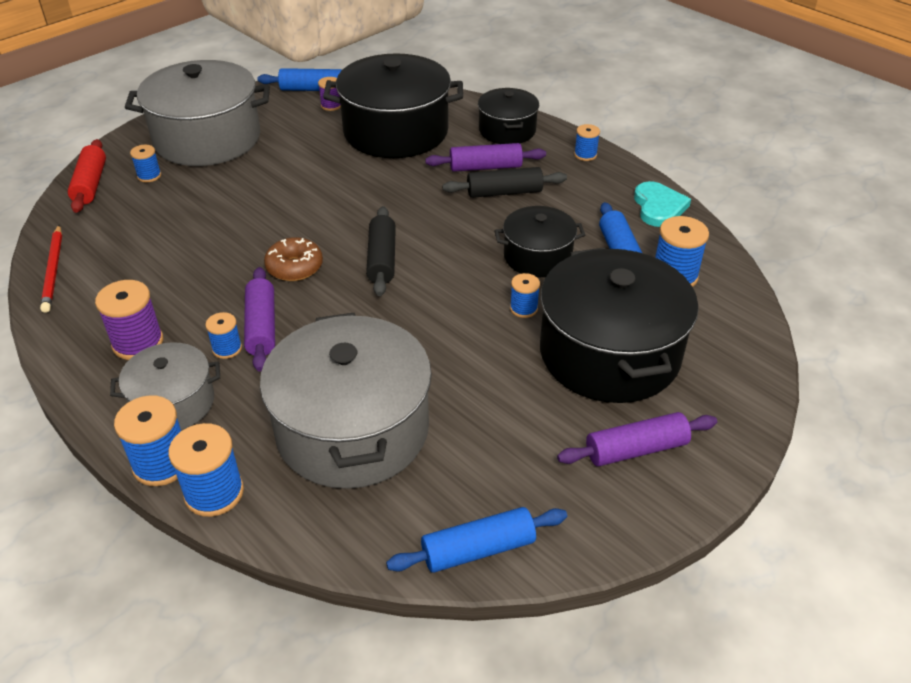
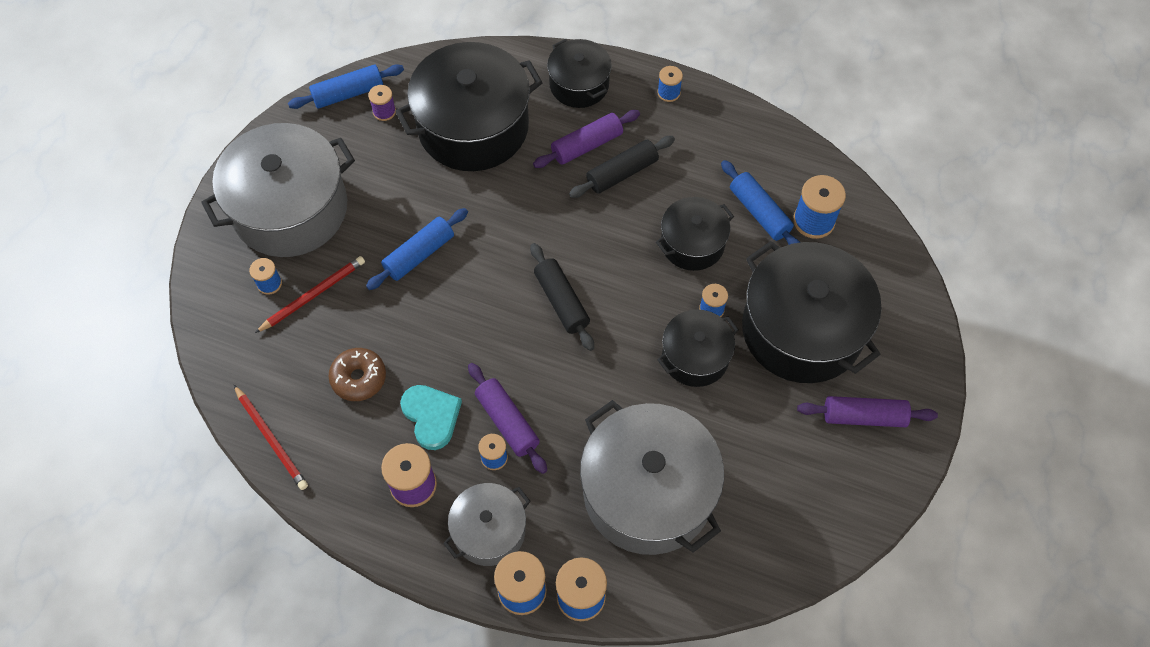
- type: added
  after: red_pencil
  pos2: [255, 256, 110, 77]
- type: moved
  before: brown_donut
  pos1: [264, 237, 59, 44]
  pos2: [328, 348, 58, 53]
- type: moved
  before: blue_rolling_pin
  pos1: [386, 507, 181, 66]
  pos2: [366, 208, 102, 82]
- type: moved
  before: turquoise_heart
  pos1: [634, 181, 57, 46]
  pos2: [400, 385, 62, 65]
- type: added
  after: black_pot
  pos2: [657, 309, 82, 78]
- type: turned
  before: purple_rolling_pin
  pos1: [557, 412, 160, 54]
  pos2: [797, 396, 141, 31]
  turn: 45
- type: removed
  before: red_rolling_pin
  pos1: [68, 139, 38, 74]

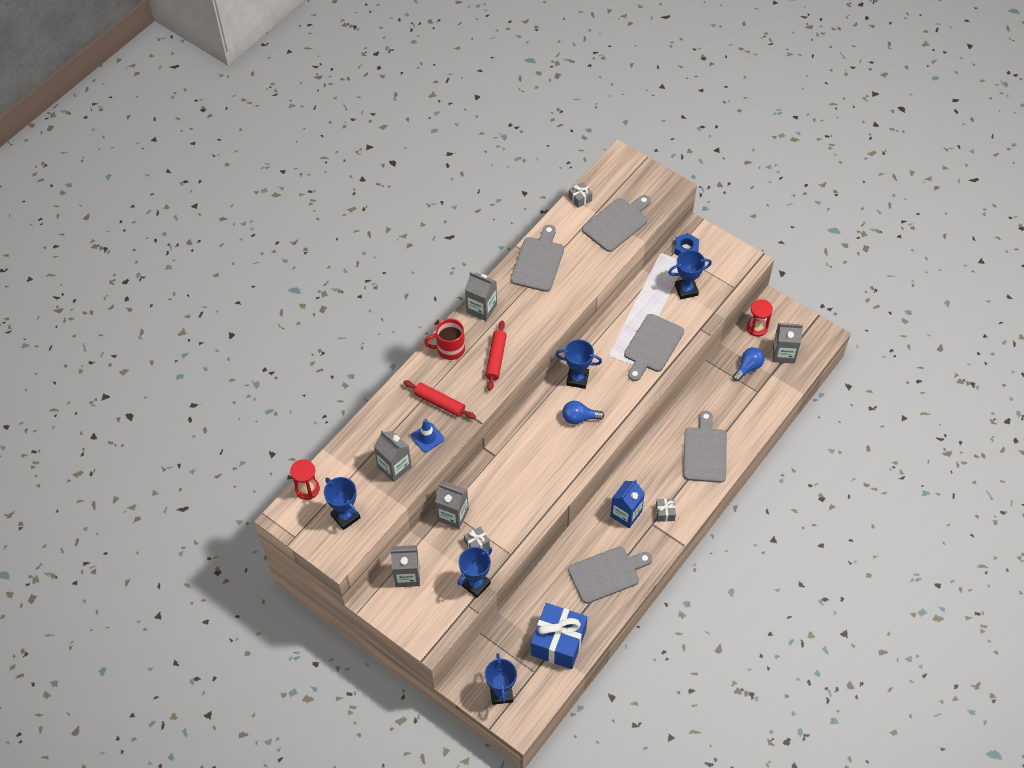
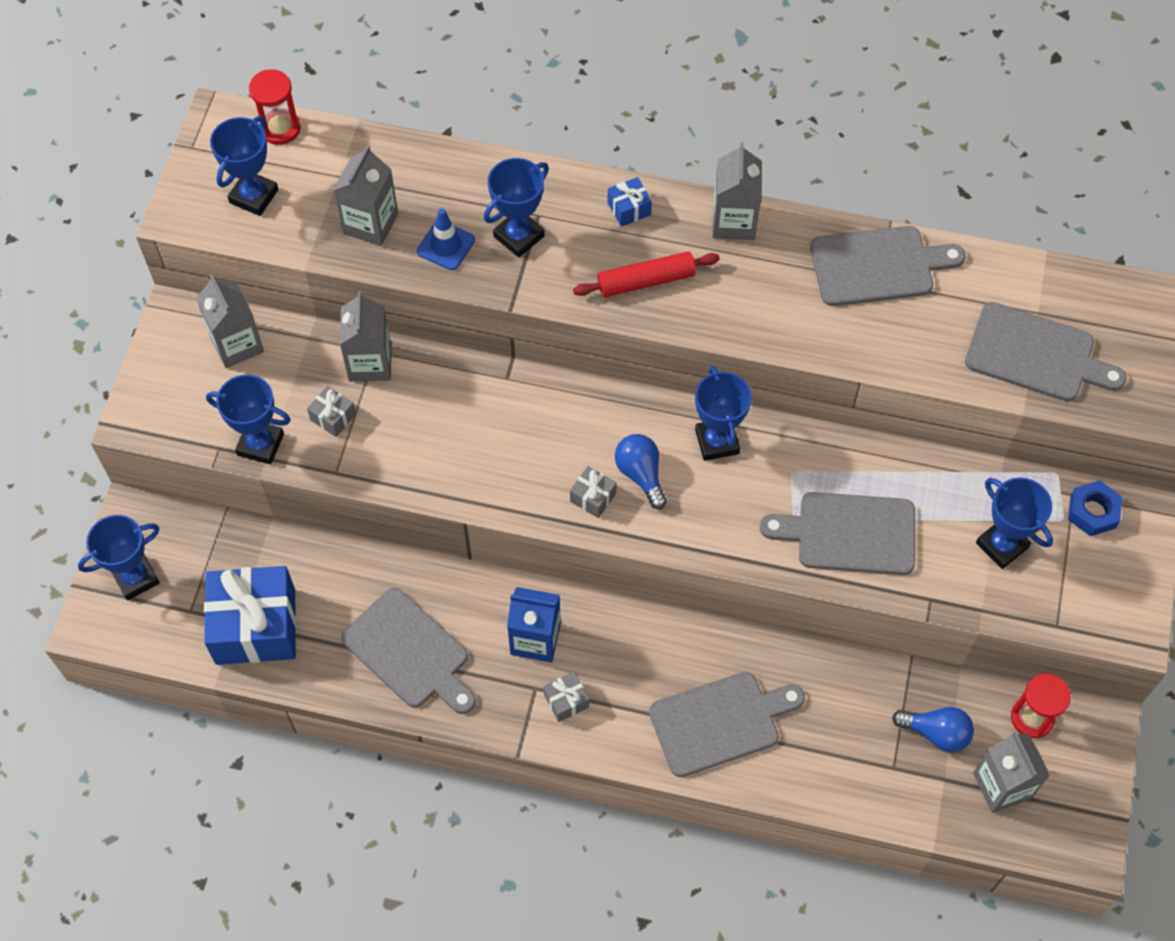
- type: replaced
  before: red_rolling_pin
  after: blue_trophy
  pos1: [403, 380, 73, 39]
  pos2: [484, 158, 65, 100]
- type: moved
  before: grey_gift
  pos1: [569, 182, 23, 26]
  pos2: [570, 466, 47, 52]
- type: replaced
  before: red_mug
  after: blue_gift
  pos1: [424, 318, 41, 42]
  pos2: [607, 177, 45, 50]

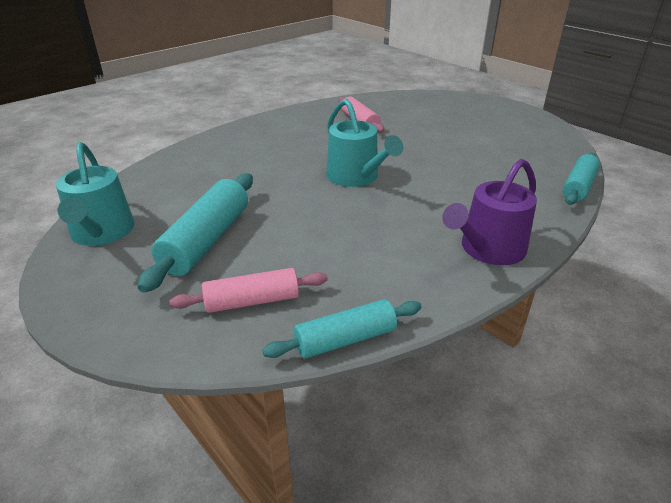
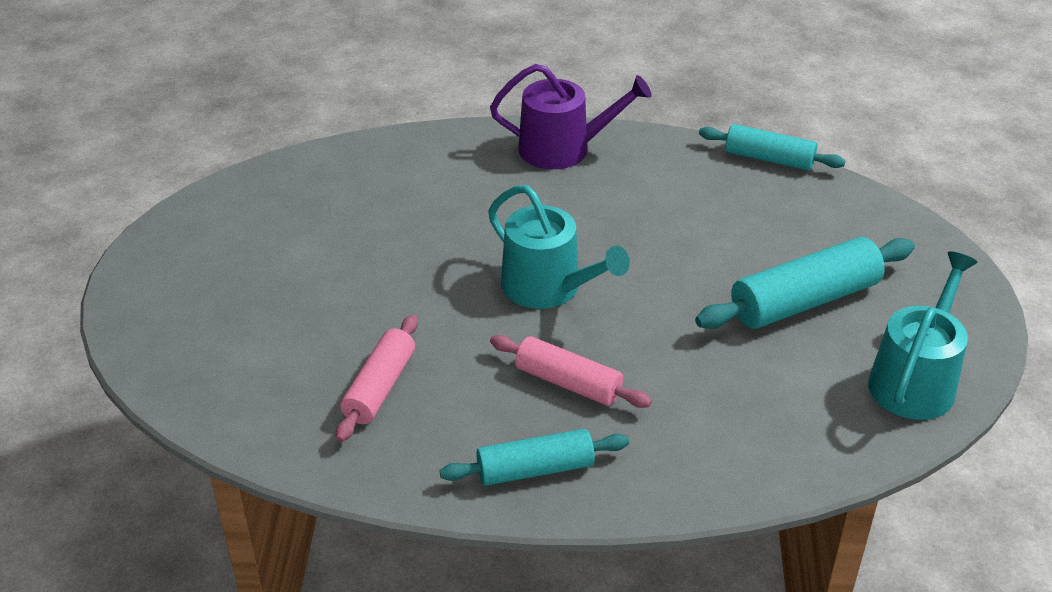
- type: moved
  before: turquoise_rolling_pin
  pos1: [563, 153, 37, 52]
  pos2: [440, 429, 189, 57]
- type: turned
  before: turquoise_watering_can
  pos1: [326, 99, 77, 88]
  pos2: [488, 185, 142, 124]
  turn: 120
- type: moved
  before: pink_rolling_pin
  pos1: [170, 268, 158, 45]
  pos2: [490, 335, 162, 73]

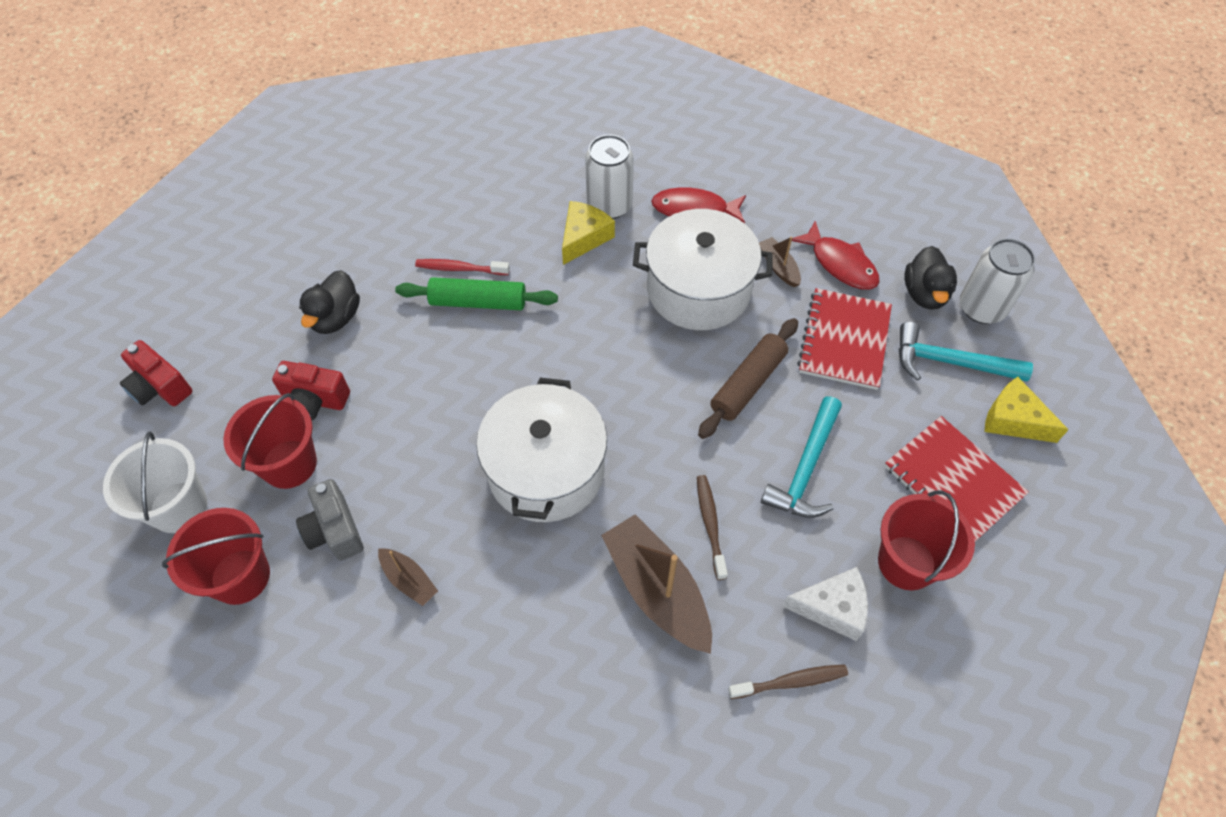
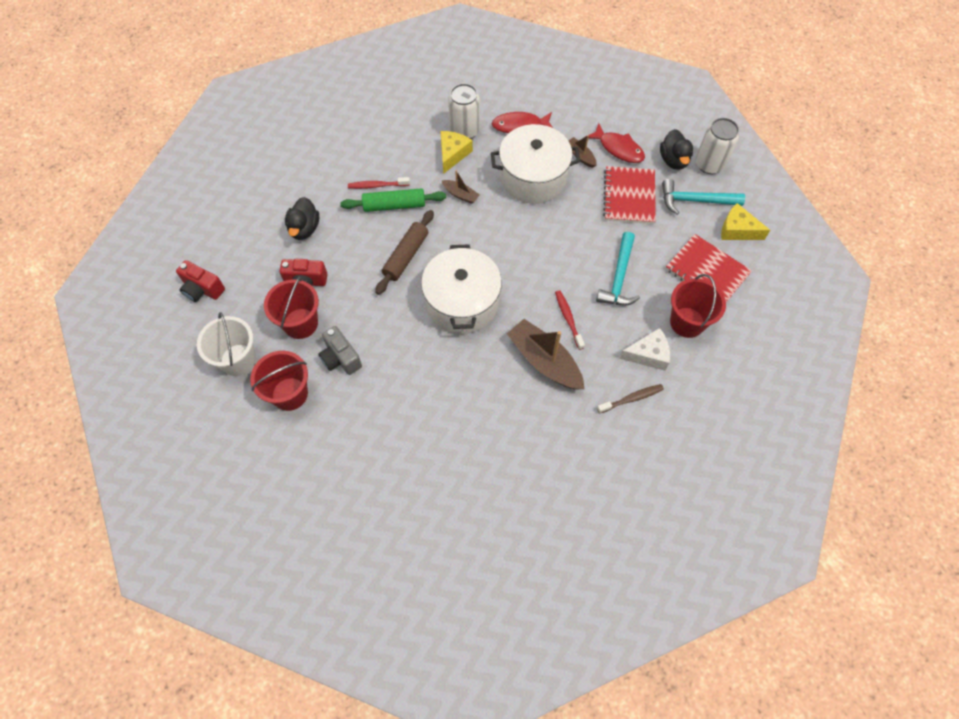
- type: moved
  before: brown_rolling_pin
  pos1: [698, 318, 100, 121]
  pos2: [375, 210, 59, 85]
- type: moved
  before: brown_boat
  pos1: [378, 548, 60, 58]
  pos2: [441, 170, 39, 34]
- type: recoloured
  before: brown_toothbrush
  after: red_toothbrush
  pos1: [697, 475, 31, 105]
  pos2: [555, 290, 30, 60]

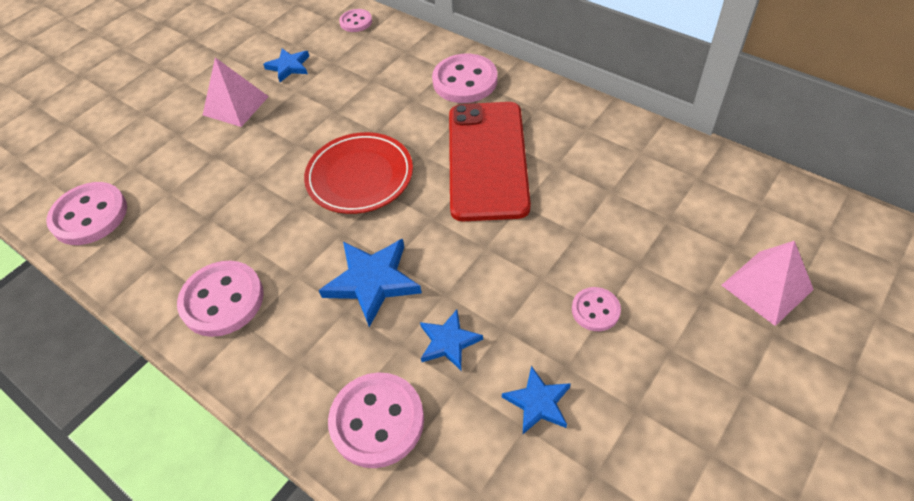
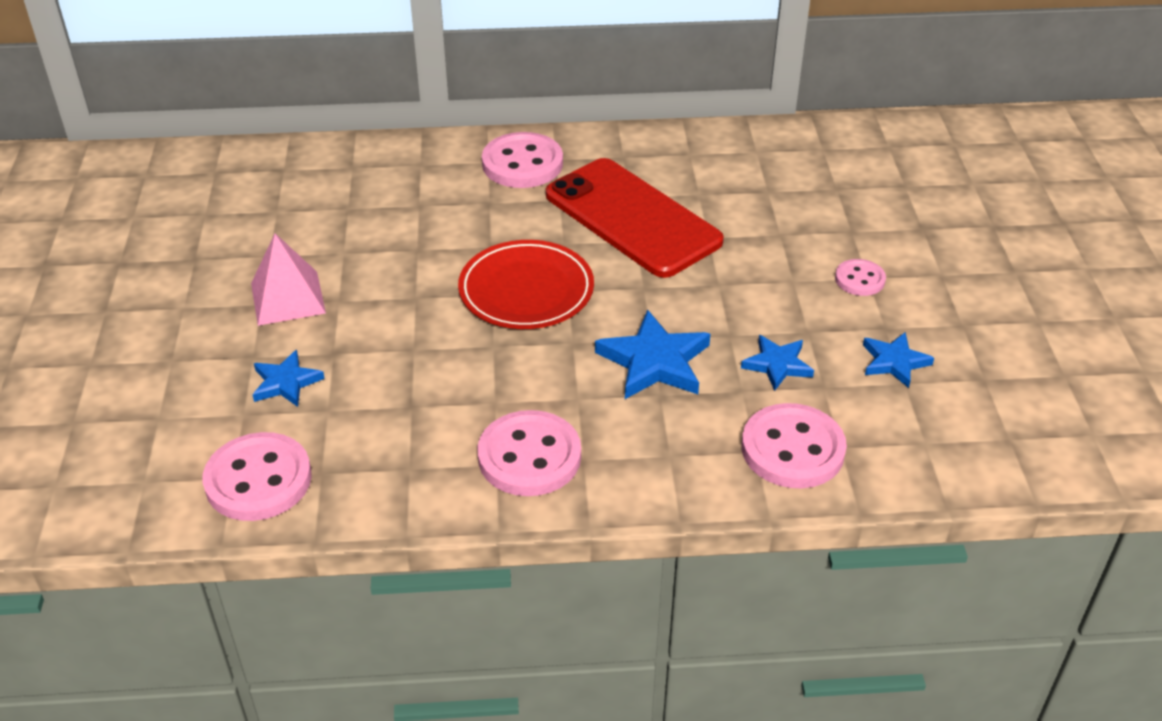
- type: moved
  before: blue_star
  pos1: [263, 48, 46, 34]
  pos2: [252, 350, 73, 57]
- type: removed
  before: pink_button
  pos1: [339, 9, 33, 23]
- type: removed
  before: pink_pyramid
  pos1: [721, 241, 93, 85]

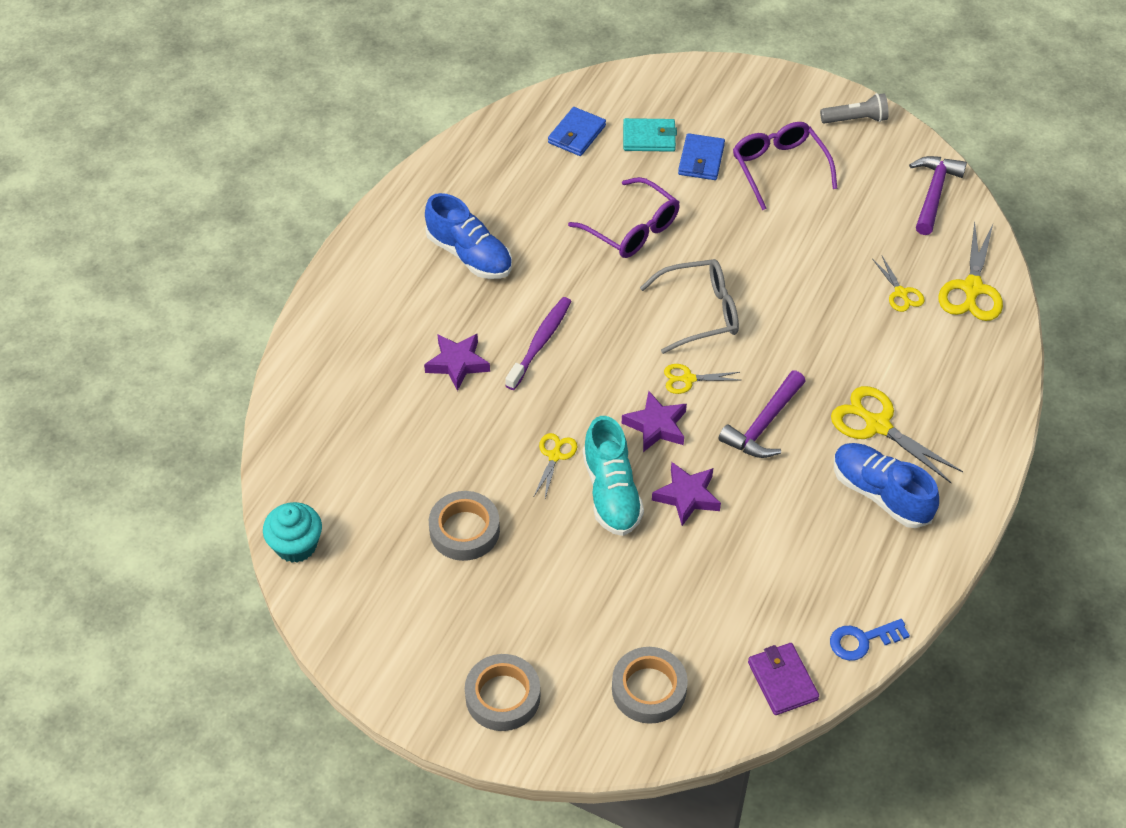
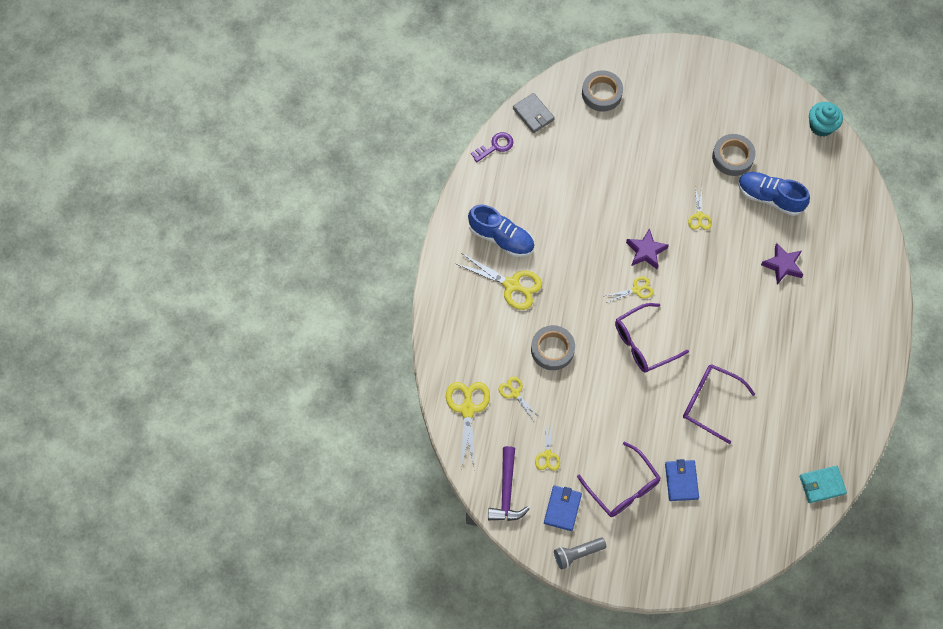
- type: recoloured
  before: blue_key
  after: purple_key
  pos1: [830, 619, 80, 42]
  pos2: [471, 132, 42, 30]
- type: recoloured
  before: purple_wallet
  after: grey_wallet
  pos1: [748, 643, 71, 72]
  pos2: [513, 93, 42, 40]
- type: moved
  before: grey_tape
  pos1: [465, 654, 75, 77]
  pos2: [531, 325, 44, 45]
- type: added
  after: yellow_scissors
  pos2: [535, 421, 25, 50]
- type: moved
  before: blue_wallet
  pos1: [548, 107, 58, 49]
  pos2: [544, 486, 38, 45]
- type: recoloured
  before: grey_glasses
  after: purple_glasses
  pos1: [640, 259, 99, 95]
  pos2: [615, 303, 74, 70]
- type: moved
  before: blue_shoe
  pos1: [425, 193, 87, 86]
  pos2: [738, 172, 72, 44]
- type: moved
  before: turquoise_wallet
  pos1: [623, 118, 54, 34]
  pos2: [800, 466, 47, 37]
- type: removed
  before: purple_toothbrush
  pos1: [505, 297, 67, 93]
- type: removed
  before: turquoise_shoe
  pos1: [583, 416, 61, 120]
- type: removed
  before: purple_star
  pos1: [652, 462, 69, 64]
- type: removed
  before: purple_hammer
  pos1: [718, 371, 88, 87]

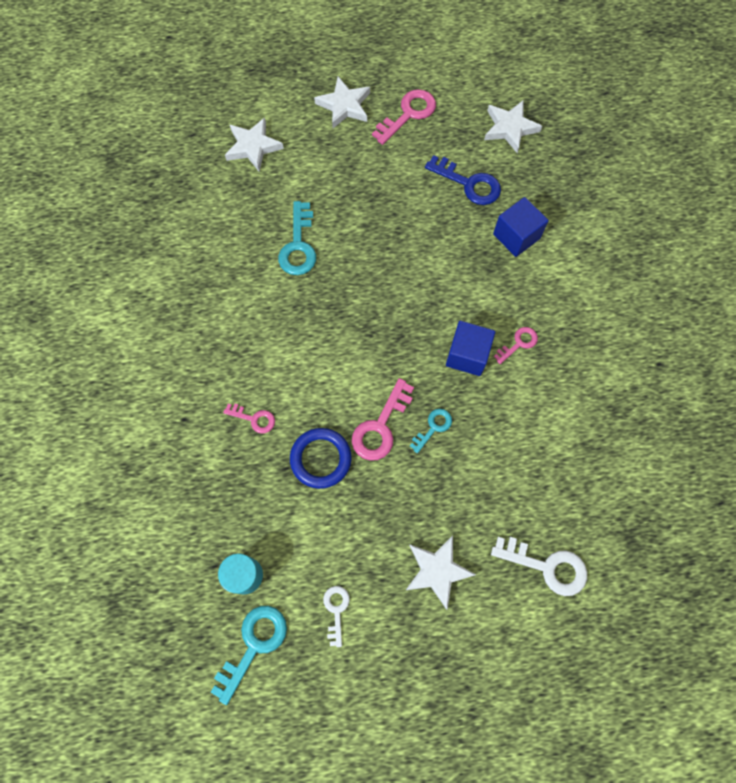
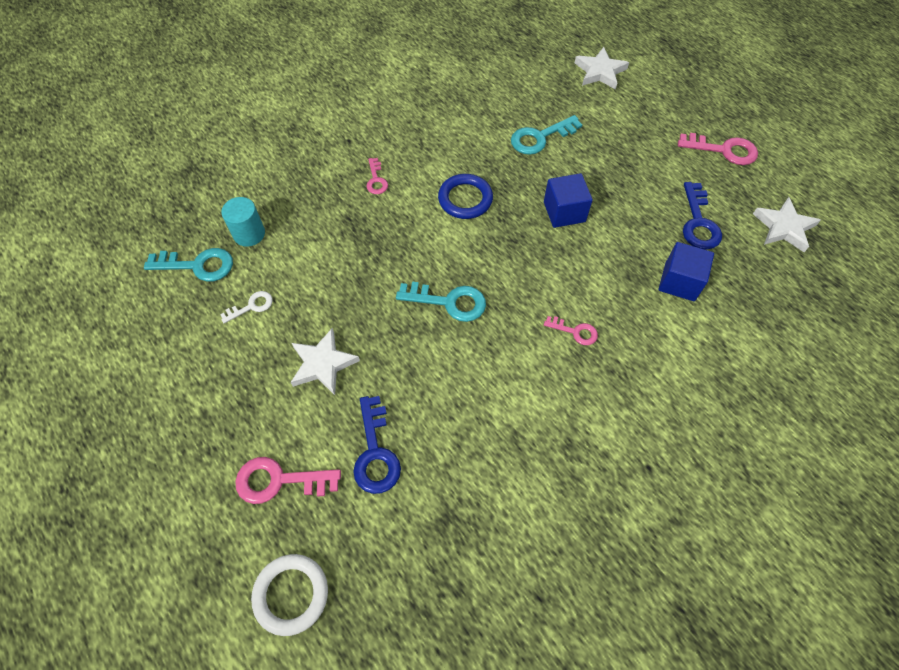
- type: moved
  before: pink_key
  pos1: [352, 378, 62, 83]
  pos2: [235, 457, 106, 47]
- type: added
  after: white_ring
  pos2: [251, 554, 77, 82]
- type: recoloured
  before: white_key
  after: blue_key
  pos1: [491, 537, 96, 59]
  pos2: [353, 396, 48, 98]
- type: resized
  before: turquoise_key
  pos1: [410, 409, 42, 45]
  pos2: [396, 282, 90, 40]
  scale: 1.7
- type: moved
  before: blue_ring
  pos1: [290, 428, 62, 61]
  pos2: [438, 174, 55, 45]
- type: moved
  before: blue_cube
  pos1: [446, 321, 49, 55]
  pos2: [544, 173, 49, 55]
- type: removed
  before: white_star
  pos1: [314, 77, 56, 51]

